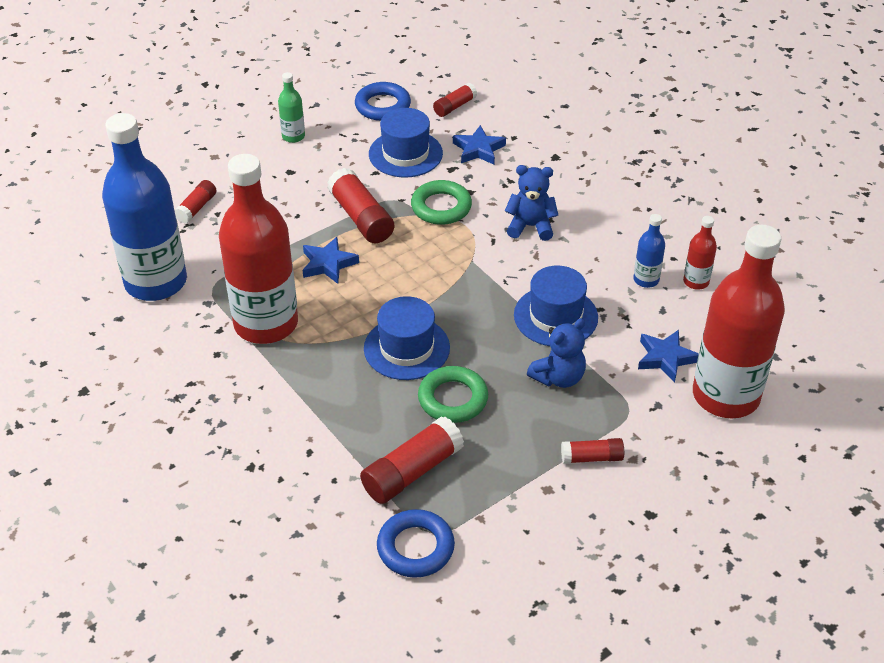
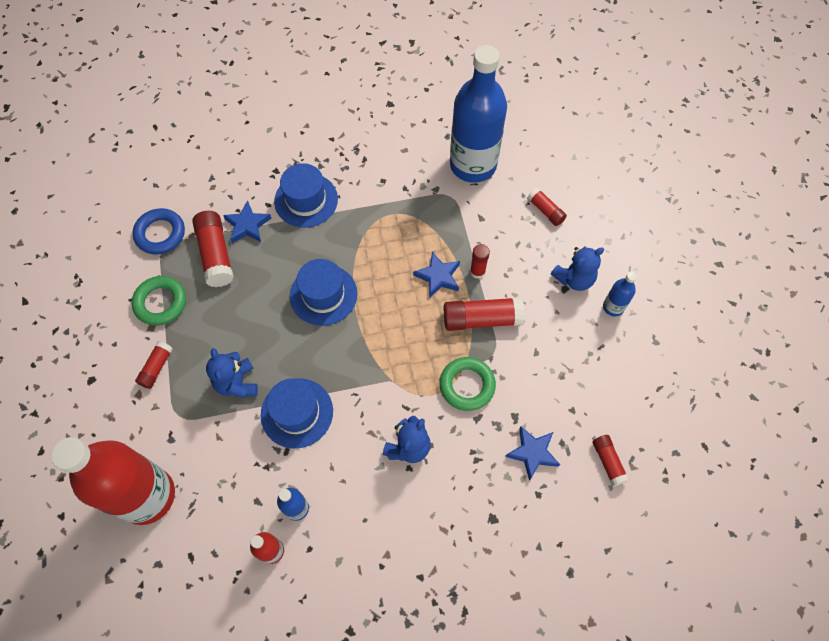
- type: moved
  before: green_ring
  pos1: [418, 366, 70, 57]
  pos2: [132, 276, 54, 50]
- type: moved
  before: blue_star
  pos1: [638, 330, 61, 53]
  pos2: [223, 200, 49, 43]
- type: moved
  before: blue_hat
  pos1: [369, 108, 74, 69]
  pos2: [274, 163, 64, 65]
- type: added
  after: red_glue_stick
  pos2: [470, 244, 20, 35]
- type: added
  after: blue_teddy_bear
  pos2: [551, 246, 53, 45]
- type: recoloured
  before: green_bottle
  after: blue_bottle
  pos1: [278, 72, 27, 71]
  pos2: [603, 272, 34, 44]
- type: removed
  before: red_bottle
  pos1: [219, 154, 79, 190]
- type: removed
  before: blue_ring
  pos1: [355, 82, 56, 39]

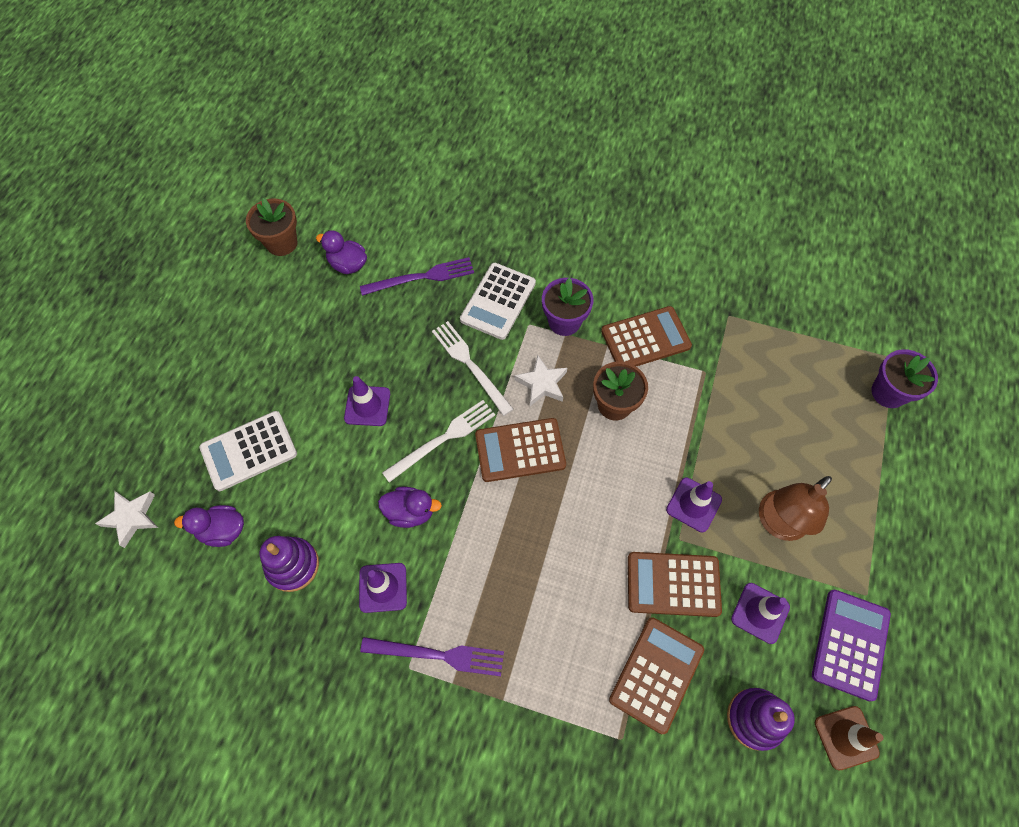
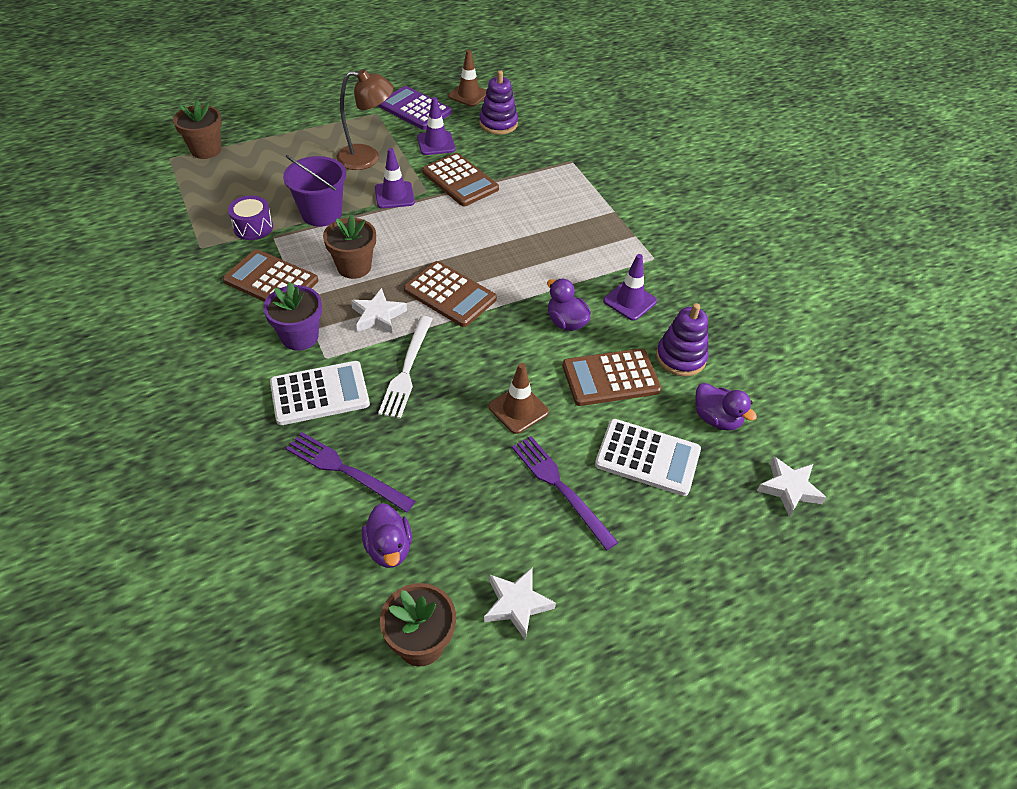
- type: recoloured
  before: purple_flower_pot
  after: brown_flower_pot
  pos1: [871, 349, 67, 59]
  pos2: [173, 100, 49, 59]
- type: added
  after: purple_drum
  pos2: [228, 196, 45, 44]
- type: added
  after: purple_bucket
  pos2: [283, 155, 63, 72]
- type: turned
  before: purple_calculator
  pos1: [812, 590, 79, 111]
  pos2: [378, 86, 74, 44]
  turn: 60
- type: added
  after: white_star
  pos2: [484, 567, 72, 73]
- type: recoloured
  before: purple_traffic_cone
  after: brown_traffic_cone
  pos1: [344, 376, 46, 50]
  pos2: [489, 363, 60, 71]
- type: moved
  before: purple_fork
  pos1: [360, 637, 144, 39]
  pos2: [512, 436, 106, 114]
- type: moved
  before: brown_calculator
  pos1: [609, 617, 95, 117]
  pos2: [562, 348, 99, 58]
- type: removed
  before: white_fork
  pos1: [382, 400, 113, 83]

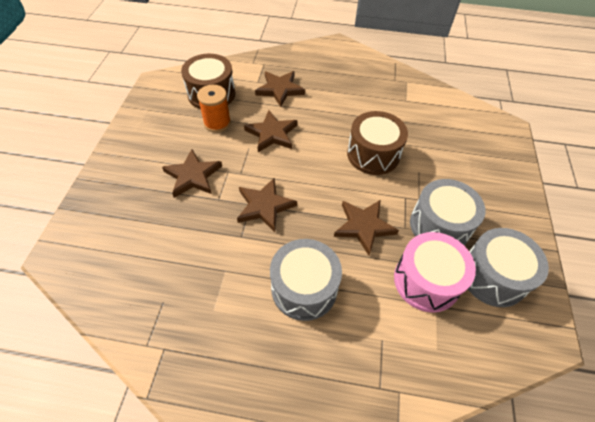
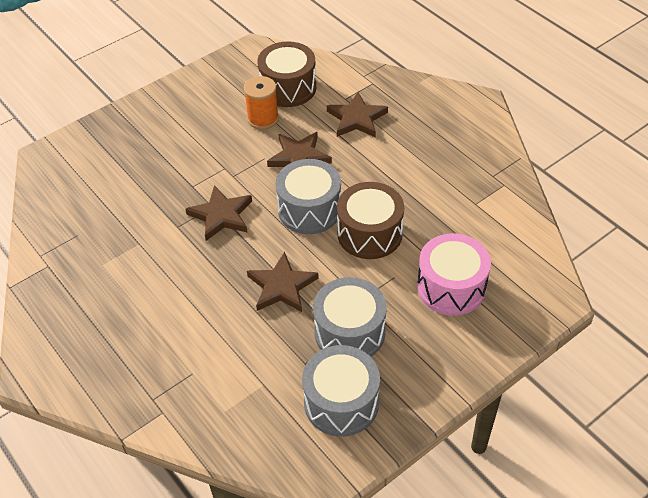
- type: moved
  before: grey_drum
  pos1: [270, 239, 72, 82]
  pos2: [275, 159, 66, 75]
- type: moved
  before: pink_drum
  pos1: [394, 232, 82, 81]
  pos2: [417, 233, 74, 83]
- type: removed
  before: brown_star
  pos1: [162, 149, 60, 49]

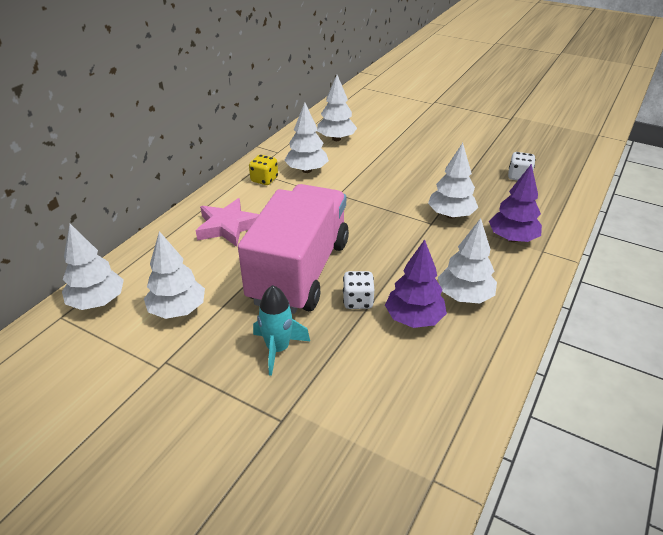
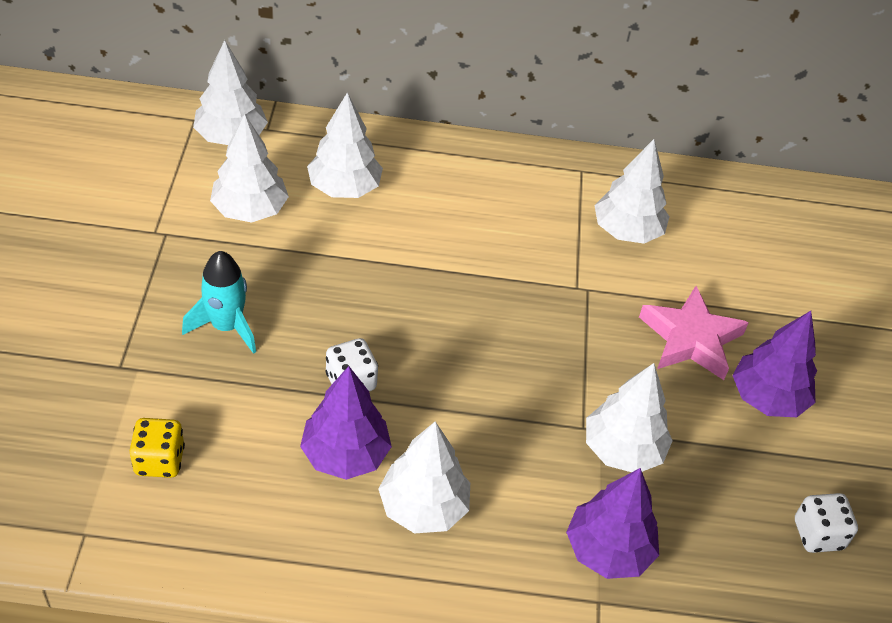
- type: moved
  before: yellow_dice
  pos1: [249, 155, 29, 30]
  pos2: [130, 418, 55, 60]
- type: moved
  before: white_tree
  pos1: [317, 75, 40, 66]
  pos2: [307, 93, 76, 105]
- type: moved
  before: pink_star
  pos1: [196, 198, 63, 49]
  pos2: [639, 286, 110, 94]
- type: added
  after: purple_tree
  pos2: [732, 311, 85, 106]
- type: removed
  before: pink_truck
  pos1: [238, 184, 111, 130]

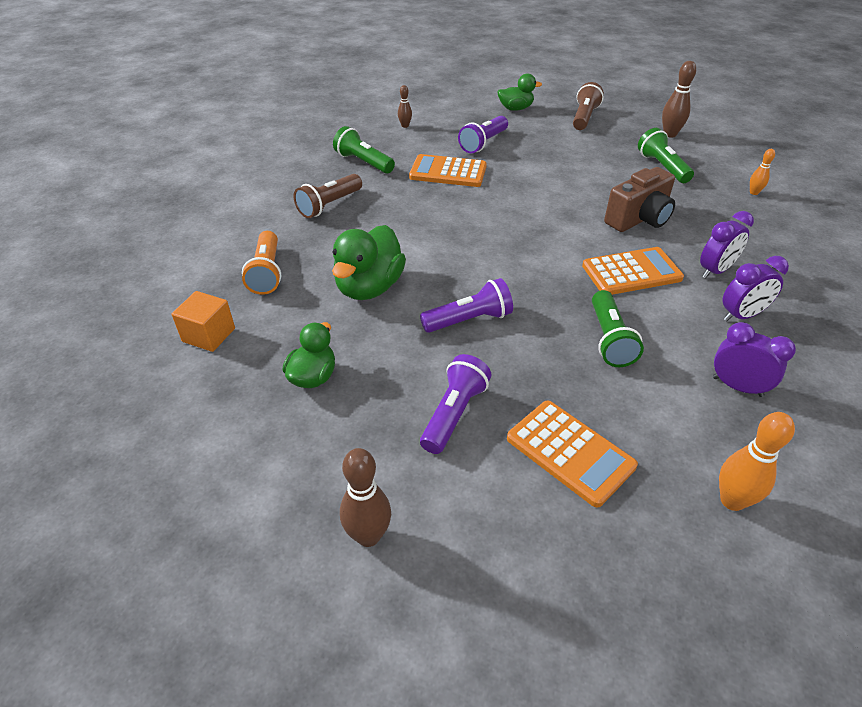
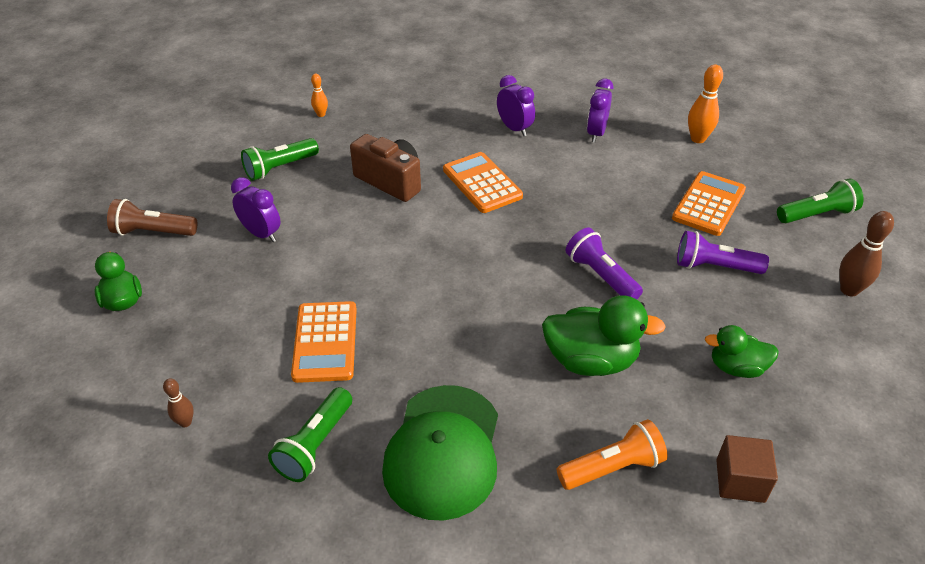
- type: moved
  before: purple_clock
  pos1: [700, 211, 54, 67]
  pos2: [231, 177, 50, 65]
- type: replaced
  before: brown_flashlight
  after: green_cap
  pos1: [294, 174, 68, 44]
  pos2: [382, 385, 116, 136]
- type: recoloured
  before: orange_cube
  after: brown_cube
  pos1: [172, 291, 63, 61]
  pos2: [716, 435, 62, 68]
- type: moved
  before: green_flashlight
  pos1: [592, 290, 52, 77]
  pos2: [777, 178, 87, 45]
- type: removed
  before: purple_flashlight
  pos1: [458, 116, 50, 37]
- type: removed
  before: brown_bowling_pin
  pos1: [662, 61, 34, 76]

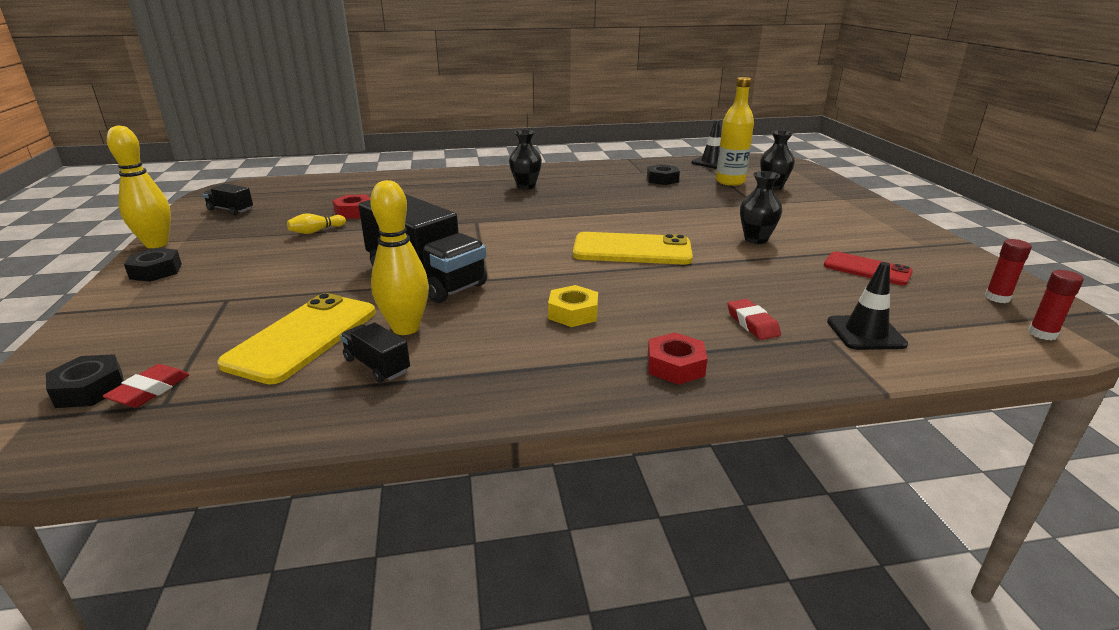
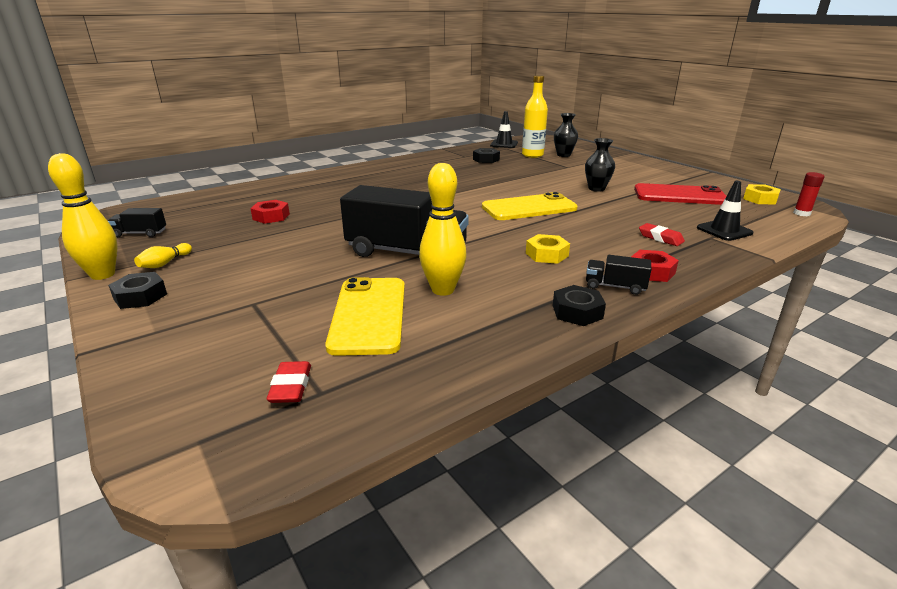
- type: moved
  before: yellow_bowling_pin
  pos1: [287, 214, 59, 20]
  pos2: [134, 243, 58, 25]
- type: moved
  before: black_nut
  pos1: [46, 354, 78, 54]
  pos2: [553, 285, 53, 41]
- type: moved
  before: black_truck
  pos1: [340, 322, 70, 61]
  pos2: [586, 255, 66, 40]
- type: resized
  before: red_phone
  pos1: [824, 252, 89, 33]
  pos2: [634, 183, 92, 22]
  scale: 1.59
- type: replaced
  before: red_glue_stick
  after: yellow_nut
  pos1: [985, 239, 47, 64]
  pos2: [743, 184, 38, 21]
- type: removed
  before: black_vase
  pos1: [509, 130, 33, 59]

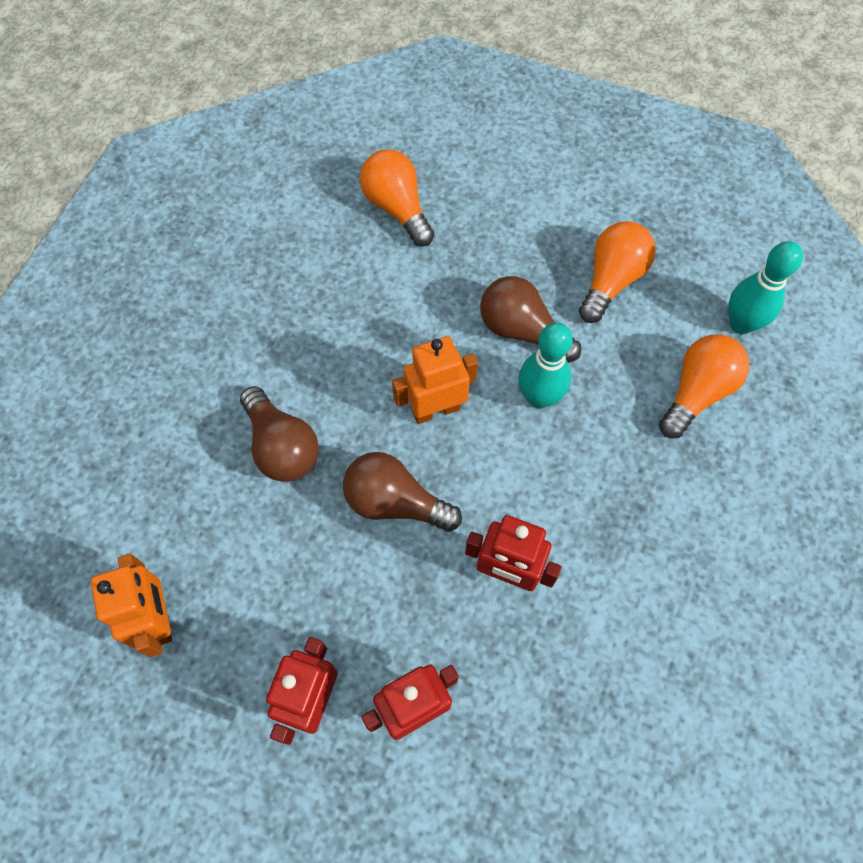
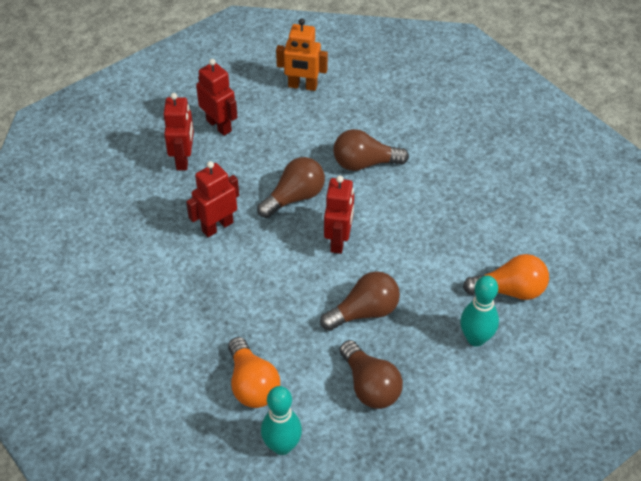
- type: recoloured
  before: orange_robot
  after: red_robot
  pos1: [392, 336, 86, 88]
  pos2: [324, 176, 30, 78]
- type: recoloured
  before: orange_light_bulb
  after: brown_light_bulb
  pos1: [579, 221, 77, 102]
  pos2: [340, 340, 63, 69]
- type: moved
  before: turquoise_bowling_pin
  pos1: [519, 322, 54, 87]
  pos2: [460, 276, 39, 71]

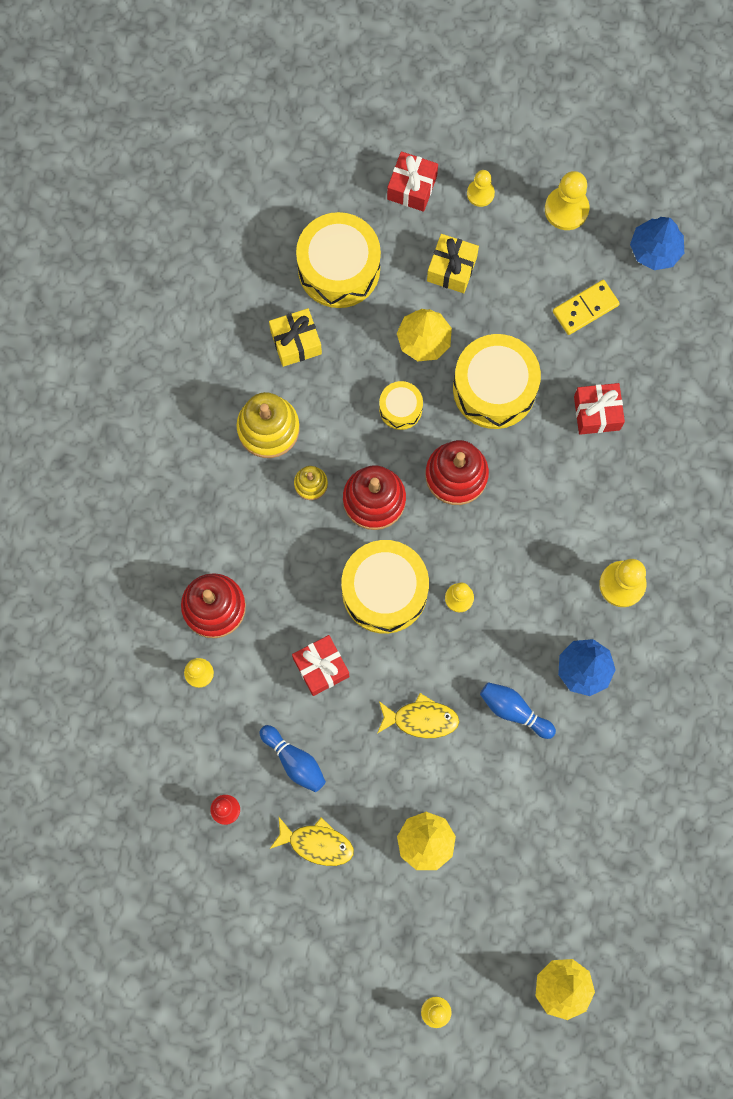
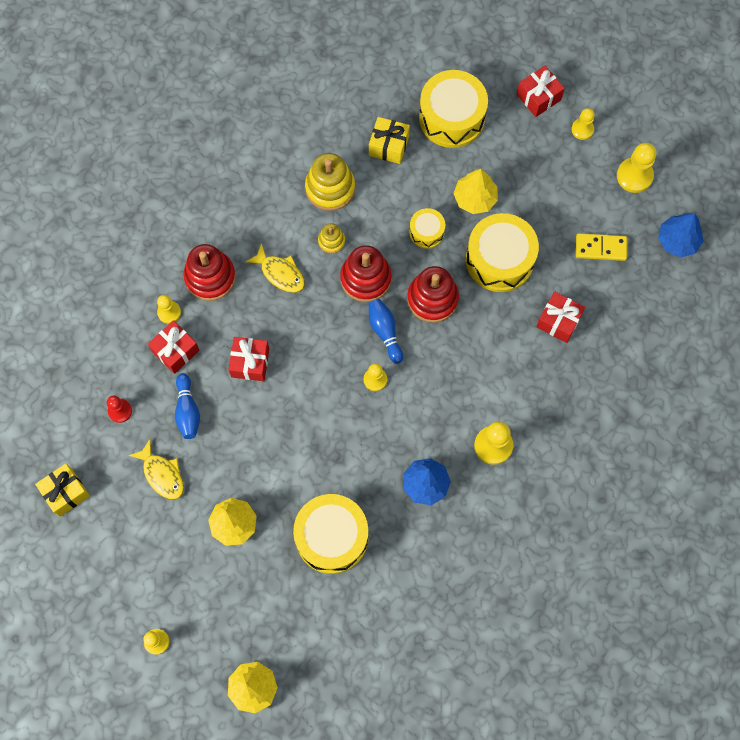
- type: moved
  before: yellow_gift
  pos1: [427, 234, 52, 59]
  pos2: [35, 464, 55, 53]
- type: added
  after: red_gift
  pos2: [148, 320, 52, 54]
- type: moved
  before: yellow_fish
  pos1: [377, 693, 83, 45]
  pos2: [245, 243, 60, 50]
- type: moved
  before: yellow_drum
  pos1: [341, 540, 88, 94]
  pos2: [293, 494, 75, 80]
- type: moved
  before: blue_bowling_pin
  pos1: [480, 682, 76, 57]
  pos2: [369, 299, 34, 65]

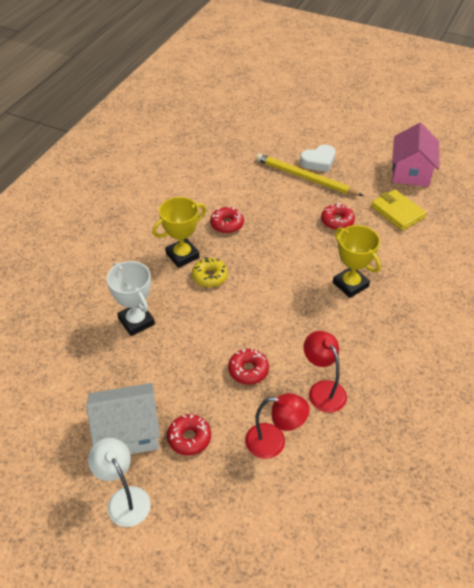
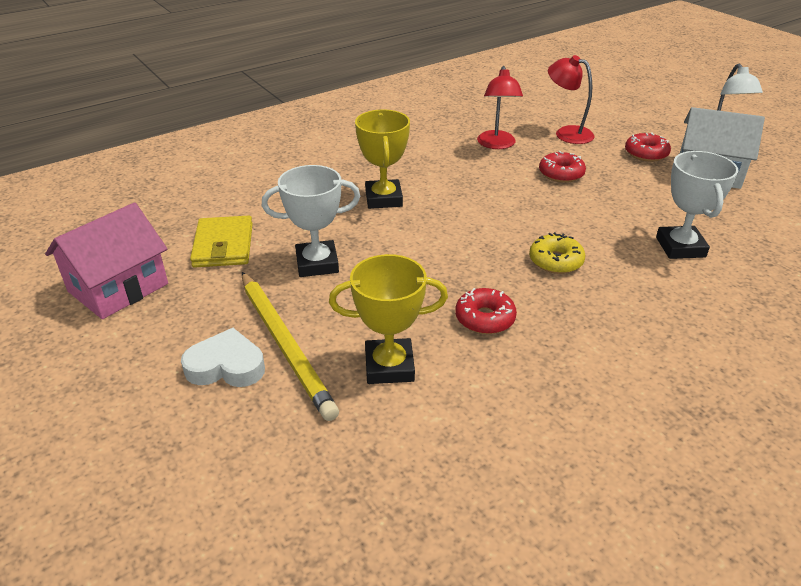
- type: replaced
  before: red_donut
  after: white_trophy
  pos1: [321, 203, 34, 27]
  pos2: [262, 165, 99, 112]
- type: moved
  before: yellow_trophy
  pos1: [152, 197, 54, 71]
  pos2: [329, 254, 119, 130]

